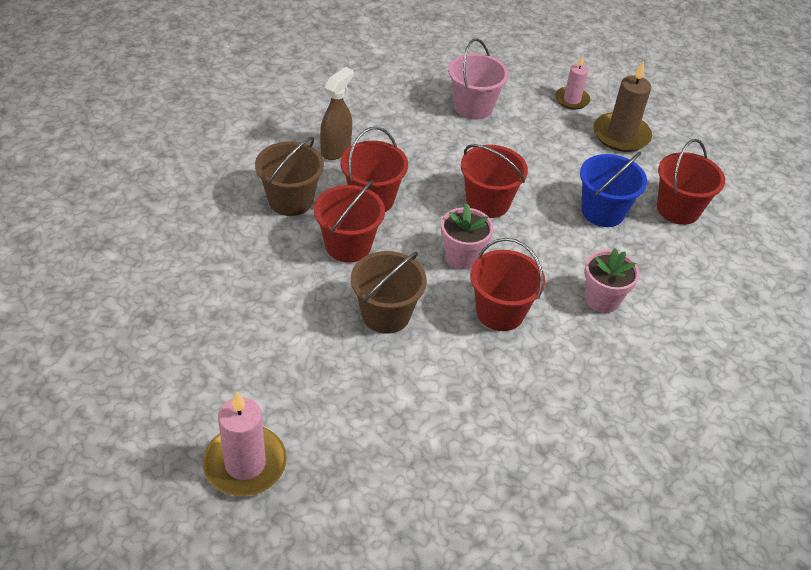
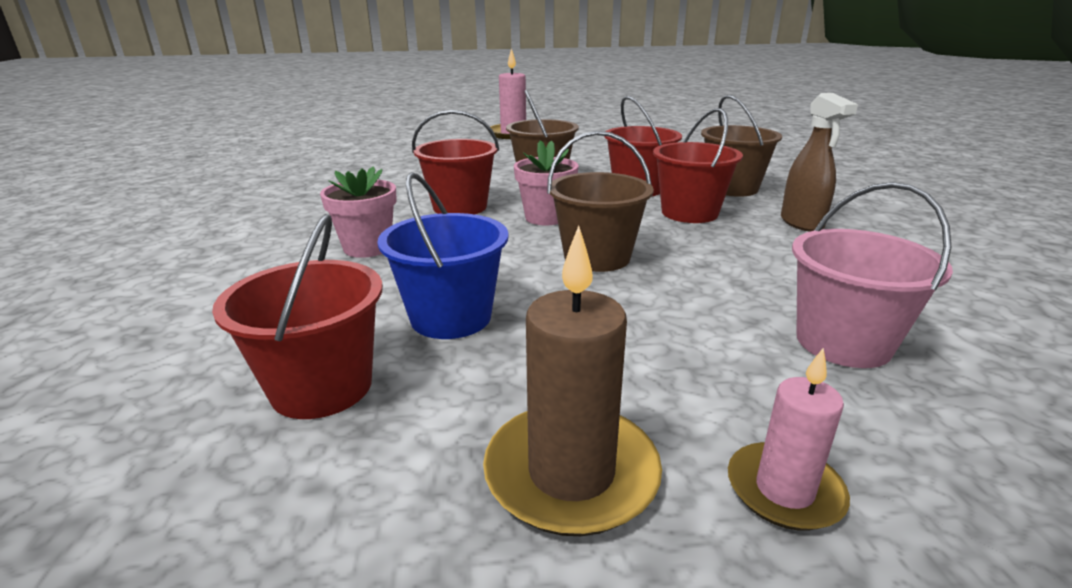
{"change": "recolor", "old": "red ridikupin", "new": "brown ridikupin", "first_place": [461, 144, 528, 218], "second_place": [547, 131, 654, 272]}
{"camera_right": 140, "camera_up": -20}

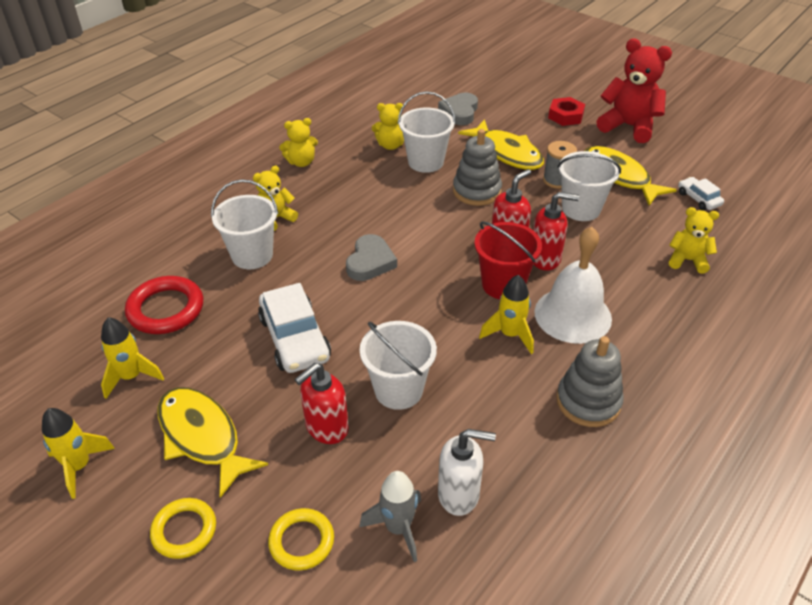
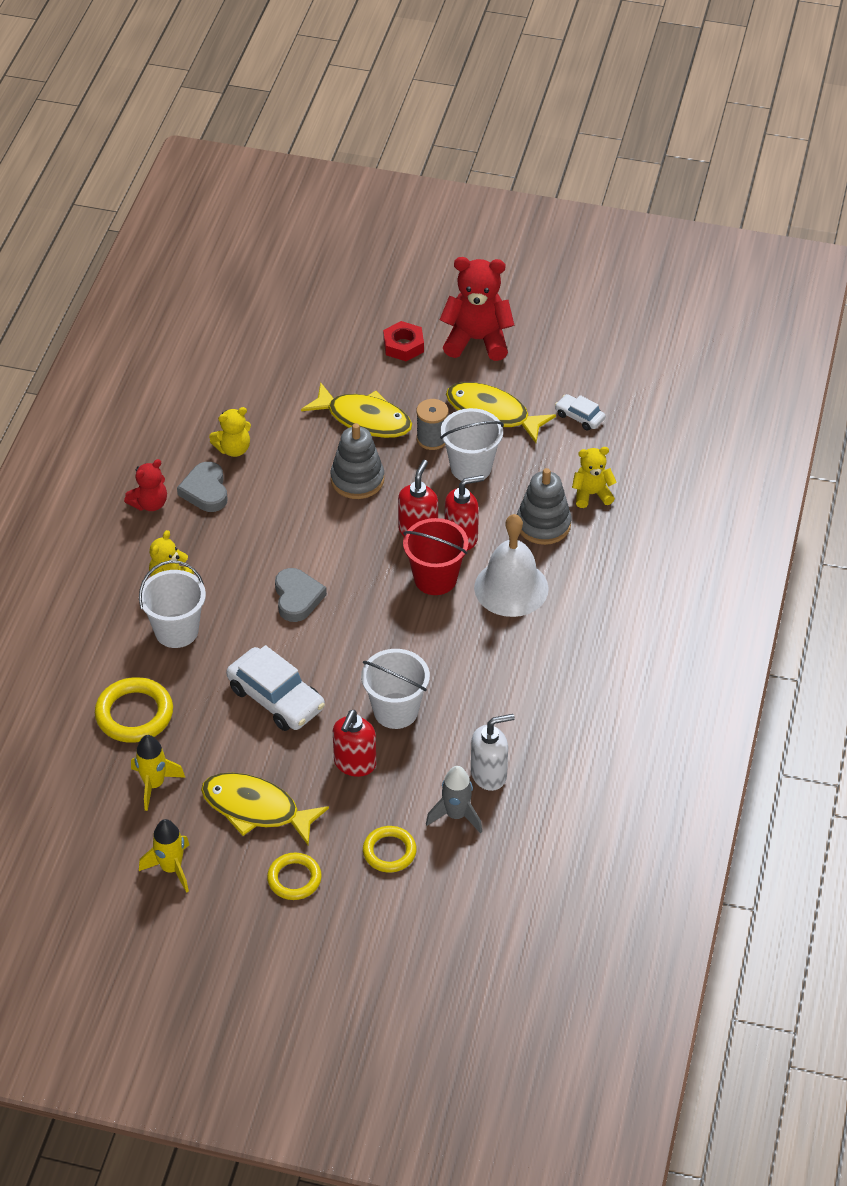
{"change": "delete", "old": "white ridikupin", "first_place": [398, 91, 456, 173]}
{"change": "move", "old": "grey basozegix", "first_place": [438, 93, 478, 125], "second_place": [177, 462, 228, 512]}
{"change": "recolor", "old": "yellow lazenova", "new": "red lazenova", "first_place": [279, 118, 318, 167], "second_place": [124, 459, 167, 511]}
{"change": "delete", "old": "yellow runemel", "first_place": [479, 275, 534, 354]}
{"change": "recolor", "old": "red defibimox", "new": "yellow defibimox", "first_place": [125, 276, 203, 334], "second_place": [95, 677, 173, 743]}
{"change": "move", "old": "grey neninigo", "first_place": [556, 336, 624, 427], "second_place": [517, 468, 571, 545]}
{"camera_right": -25, "camera_up": 5}

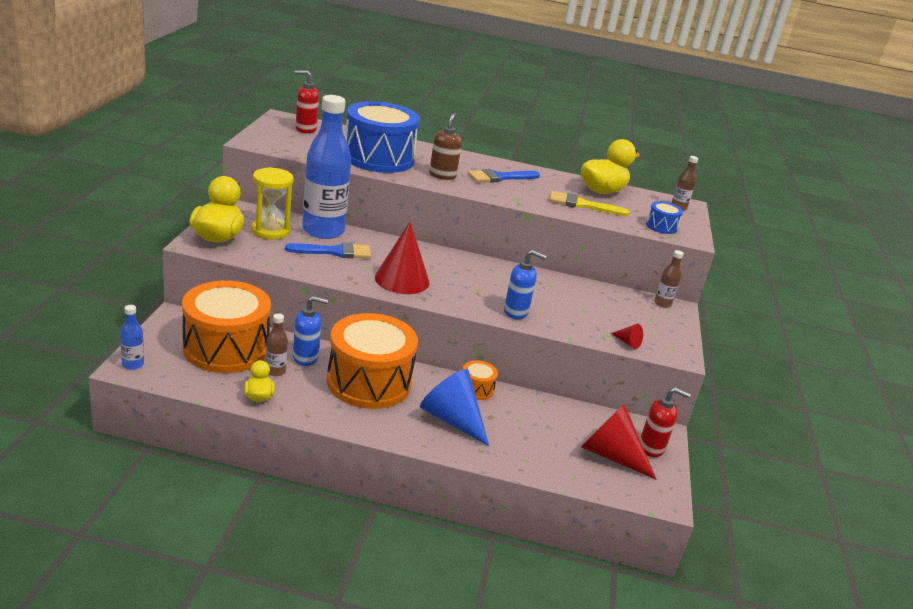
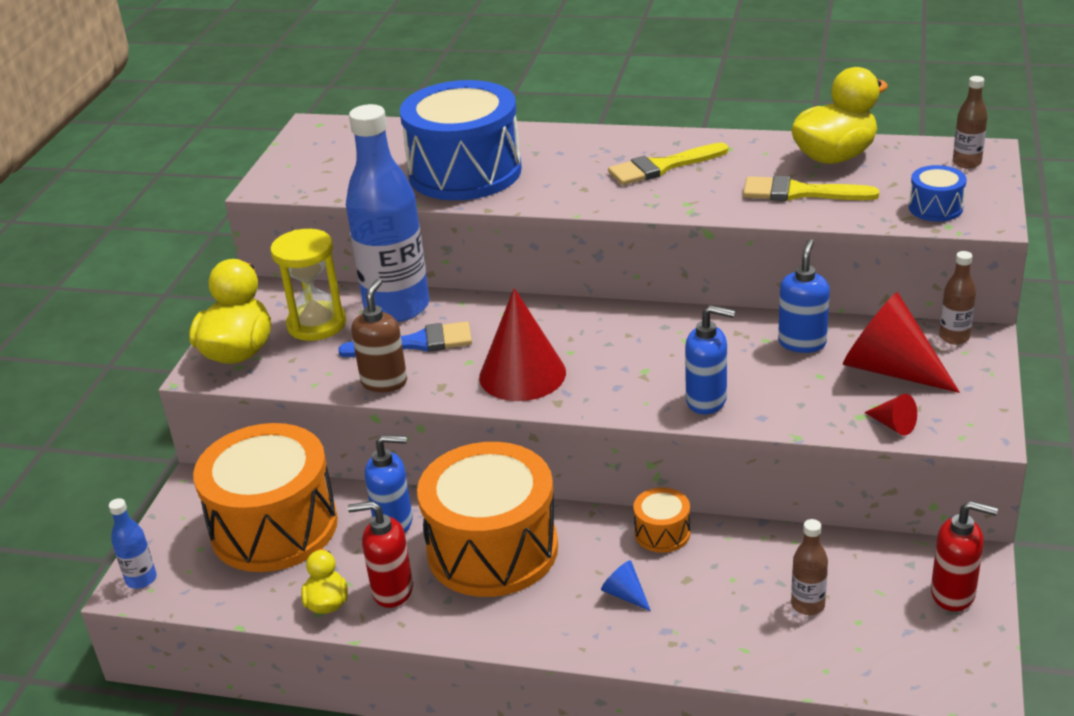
{"change": "move", "old": "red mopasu", "first_place": [295, 70, 319, 133], "second_place": [348, 501, 413, 608]}
{"change": "move", "old": "brown mopasu", "first_place": [429, 113, 462, 180], "second_place": [351, 279, 407, 392]}
{"change": "recolor", "old": "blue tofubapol", "new": "yellow tofubapol", "first_place": [468, 169, 540, 182], "second_place": [608, 142, 728, 185]}
{"change": "move", "old": "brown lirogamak", "first_place": [266, 313, 288, 376], "second_place": [791, 519, 828, 615]}
{"change": "resize", "old": "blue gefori", "first_place": [420, 369, 489, 446], "second_place": [601, 560, 651, 611], "factor": 0.44}
{"change": "move", "old": "red gefori", "first_place": [581, 404, 656, 479], "second_place": [843, 292, 960, 393]}
{"change": "insert", "new": "blue mopasu", "second_place": [778, 239, 830, 353]}
{"camera_right": 10, "camera_up": 5}

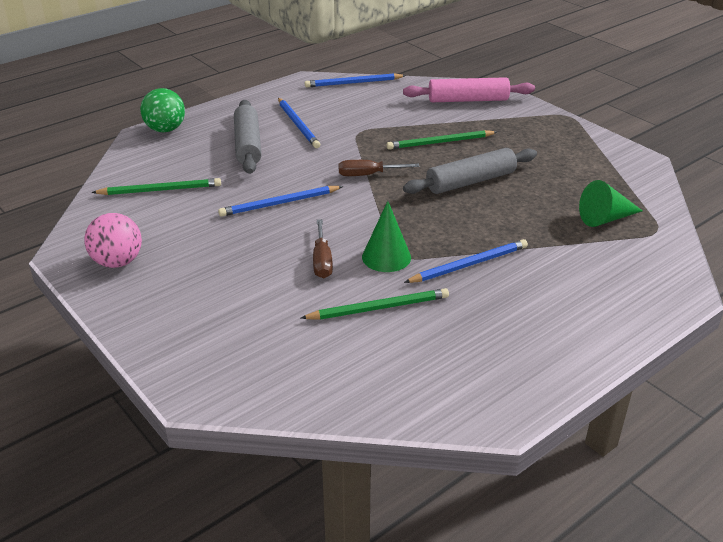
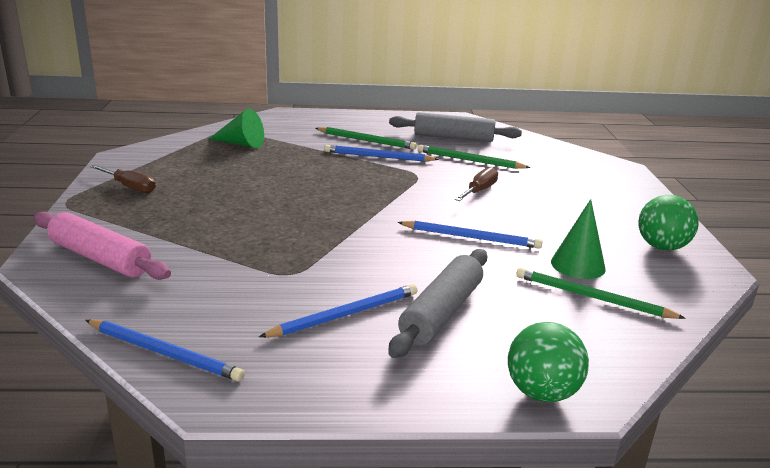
{"change": "rotate", "old": "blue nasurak", "first_place": [278, 98, 320, 148], "second_place": [259, 284, 417, 337], "degrees": 45}
{"change": "move", "old": "green nasurak", "first_place": [387, 130, 497, 150], "second_place": [315, 127, 417, 149]}
{"change": "move", "old": "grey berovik", "first_place": [403, 148, 537, 194], "second_place": [389, 112, 522, 142]}
{"change": "move", "old": "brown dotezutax", "first_place": [338, 160, 419, 176], "second_place": [90, 165, 156, 193]}
{"change": "move", "old": "green gefori", "first_place": [362, 201, 411, 272], "second_place": [551, 199, 606, 279]}
{"change": "recolor", "old": "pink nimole", "new": "green nimole", "first_place": [84, 213, 142, 268], "second_place": [639, 195, 699, 251]}
{"camera_right": -145, "camera_up": -10}

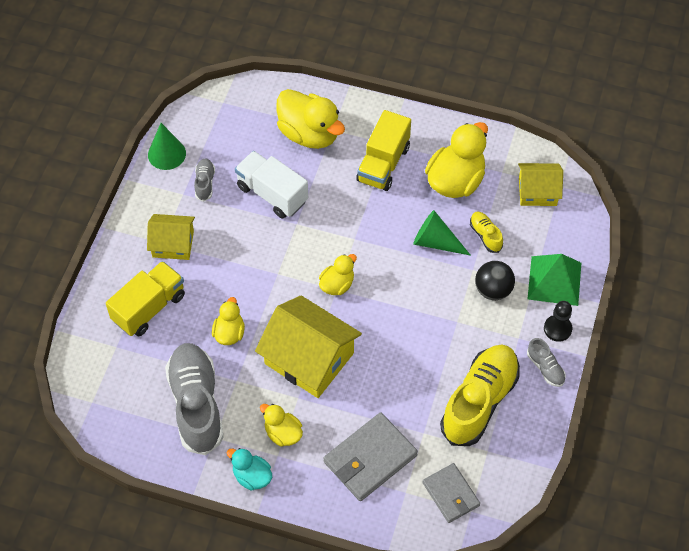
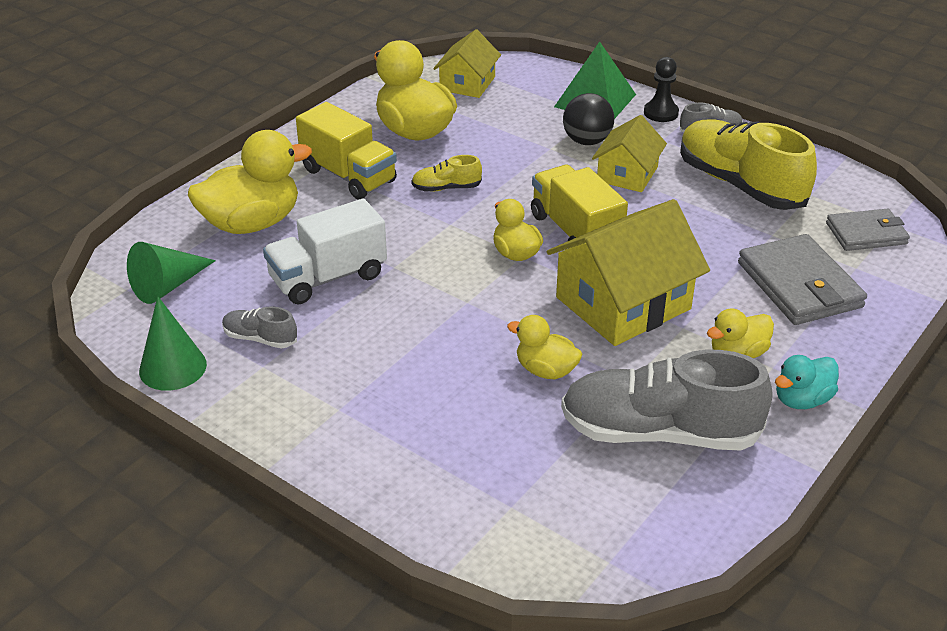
{"change": "move", "old": "green gefori", "first_place": [413, 210, 471, 256], "second_place": [127, 242, 216, 304]}
{"change": "move", "old": "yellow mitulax", "first_place": [470, 212, 503, 253], "second_place": [411, 155, 482, 191]}
{"change": "move", "old": "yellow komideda", "first_place": [147, 214, 195, 260], "second_place": [592, 115, 667, 192]}
{"change": "move", "old": "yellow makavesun", "first_place": [106, 261, 185, 336], "second_place": [531, 165, 628, 241]}
{"camera_right": -70, "camera_up": -20}

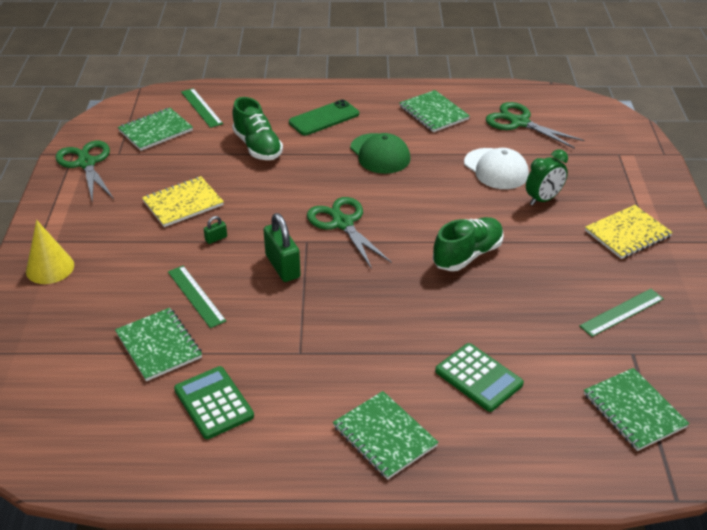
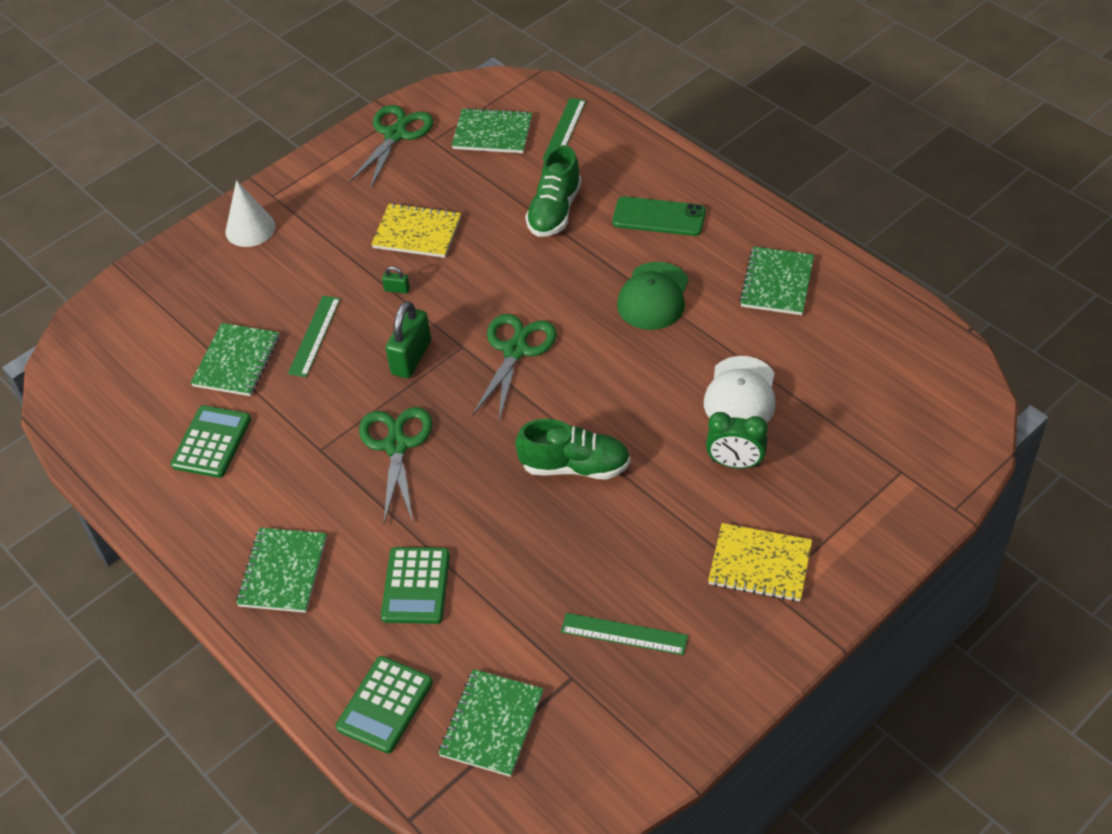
{"change": "move", "old": "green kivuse", "first_place": [486, 102, 584, 149], "second_place": [359, 407, 432, 523]}
{"change": "recolor", "old": "yellow gefori", "new": "white gefori", "first_place": [26, 220, 74, 284], "second_place": [225, 180, 276, 247]}
{"change": "insert", "new": "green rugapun", "second_place": [336, 656, 433, 753]}
{"camera_right": 50, "camera_up": 10}

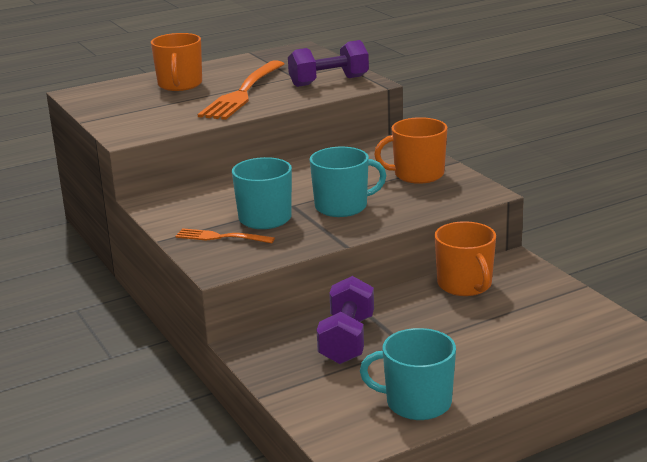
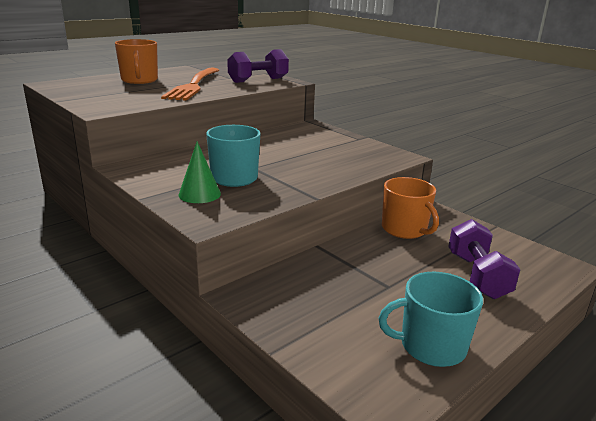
{"change": "delete", "old": "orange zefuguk", "first_place": [374, 117, 448, 184]}
{"change": "delete", "old": "turquoise zefuguk", "first_place": [310, 147, 387, 217]}
{"change": "replace", "old": "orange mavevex", "new": "green gefori", "first_place": [175, 228, 275, 243], "second_place": [178, 142, 221, 203]}
{"change": "move", "old": "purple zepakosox", "first_place": [317, 276, 374, 364], "second_place": [448, 219, 521, 299]}
{"camera_right": -15, "camera_up": 0}

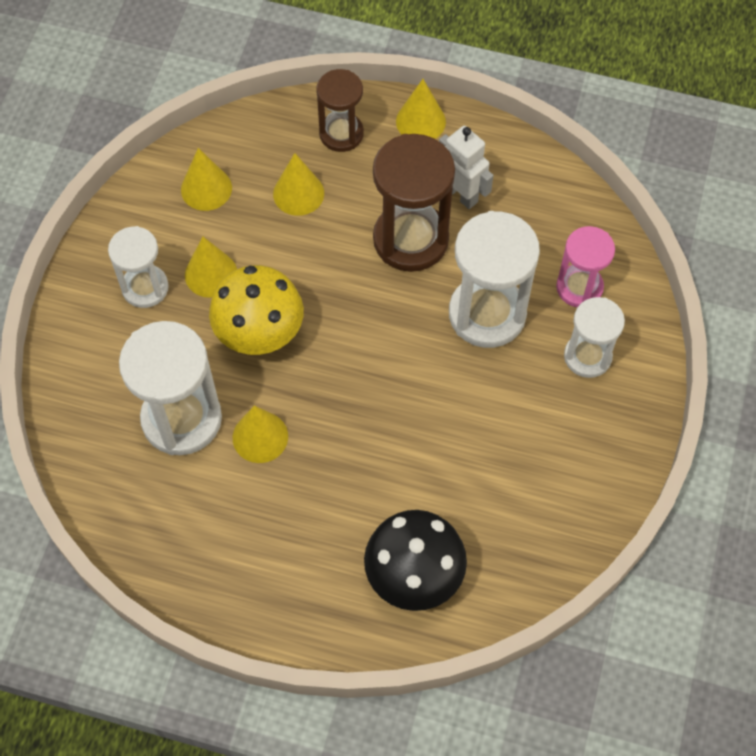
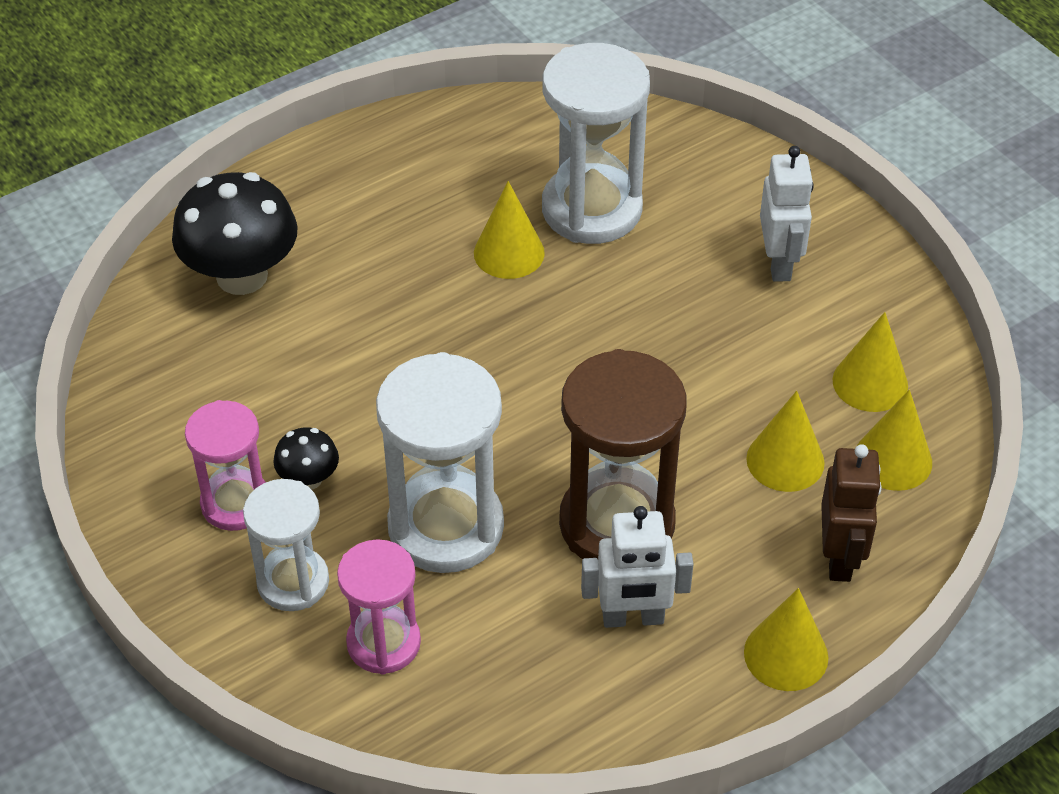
{"change": "replace", "old": "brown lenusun", "new": "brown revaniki", "first_place": [316, 69, 364, 152], "second_place": [821, 444, 882, 582]}
{"change": "replace", "old": "white lenusun", "new": "white revaniki", "first_place": [108, 226, 169, 308], "second_place": [760, 146, 814, 282]}
{"change": "move", "old": "yellow gefori", "first_place": [185, 237, 237, 298], "second_place": [856, 389, 932, 491]}
{"change": "delete", "old": "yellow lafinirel", "first_place": [209, 265, 304, 355]}
{"change": "insert", "new": "pink lenusun", "second_place": [185, 400, 266, 531]}
{"change": "insert", "new": "black lafinirel", "second_place": [273, 427, 339, 490]}
{"camera_right": 130, "camera_up": -15}

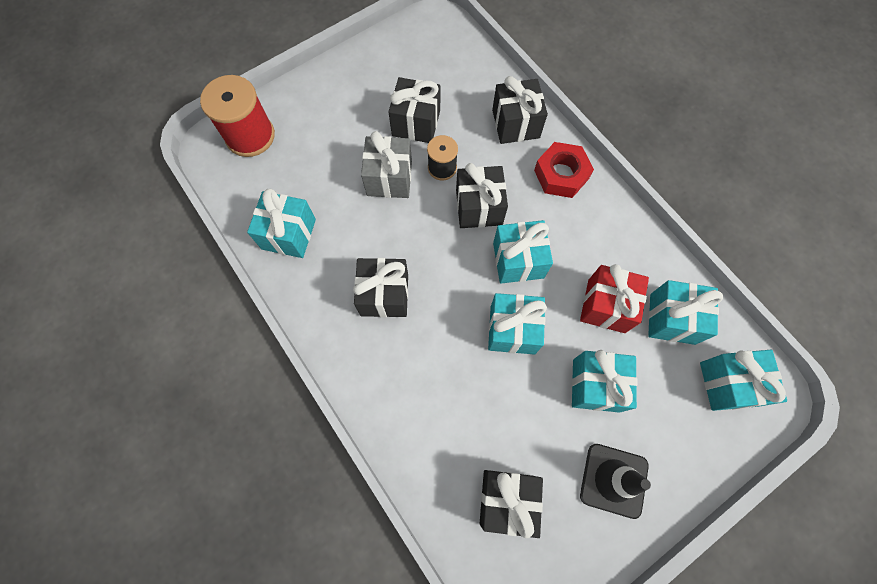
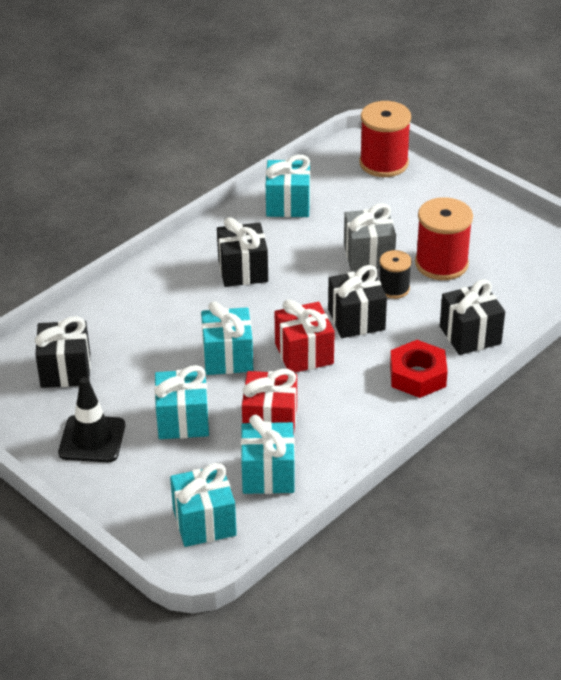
{"change": "replace", "old": "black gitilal", "new": "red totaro", "first_place": [388, 77, 440, 143], "second_place": [415, 197, 473, 280]}
{"change": "recolor", "old": "turquoise gitilal", "new": "red gitilal", "first_place": [493, 220, 553, 283], "second_place": [275, 300, 334, 373]}
{"camera_right": 80, "camera_up": -30}

